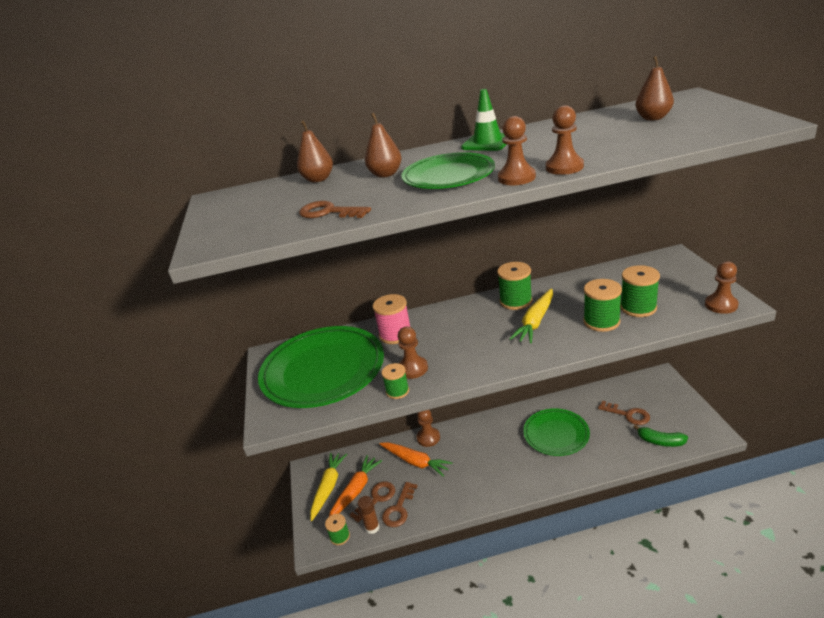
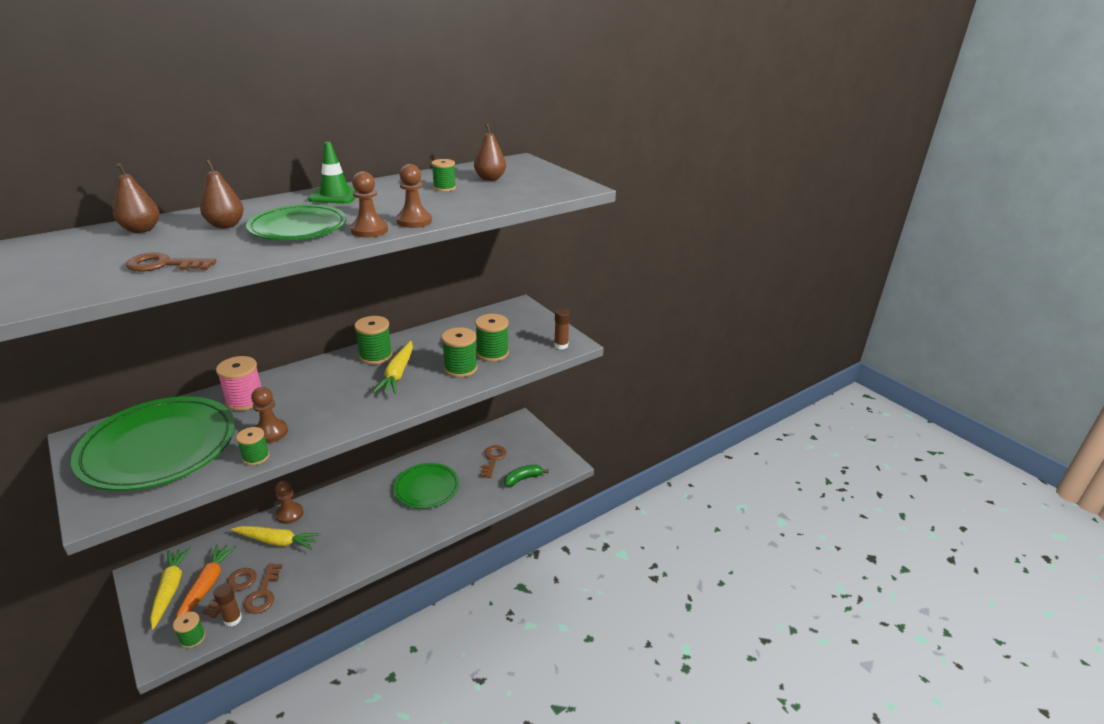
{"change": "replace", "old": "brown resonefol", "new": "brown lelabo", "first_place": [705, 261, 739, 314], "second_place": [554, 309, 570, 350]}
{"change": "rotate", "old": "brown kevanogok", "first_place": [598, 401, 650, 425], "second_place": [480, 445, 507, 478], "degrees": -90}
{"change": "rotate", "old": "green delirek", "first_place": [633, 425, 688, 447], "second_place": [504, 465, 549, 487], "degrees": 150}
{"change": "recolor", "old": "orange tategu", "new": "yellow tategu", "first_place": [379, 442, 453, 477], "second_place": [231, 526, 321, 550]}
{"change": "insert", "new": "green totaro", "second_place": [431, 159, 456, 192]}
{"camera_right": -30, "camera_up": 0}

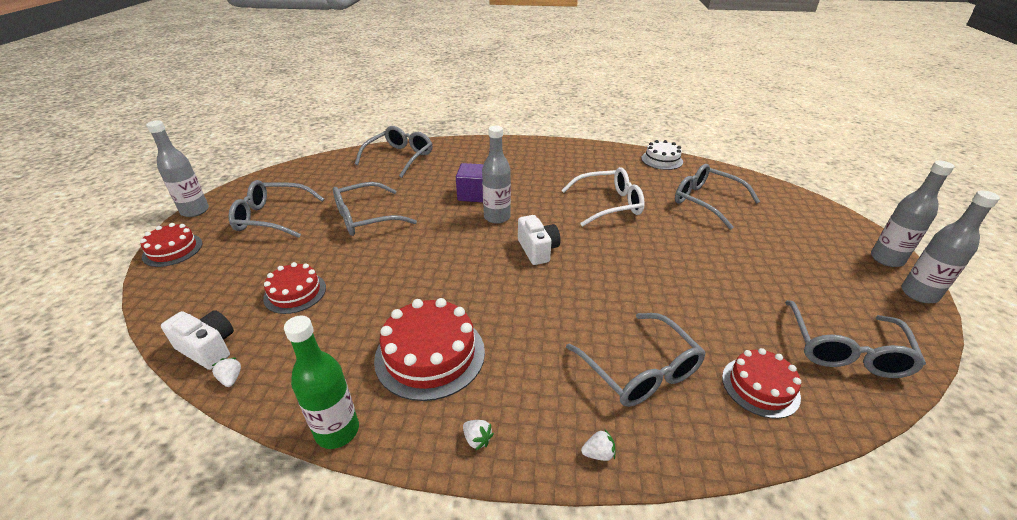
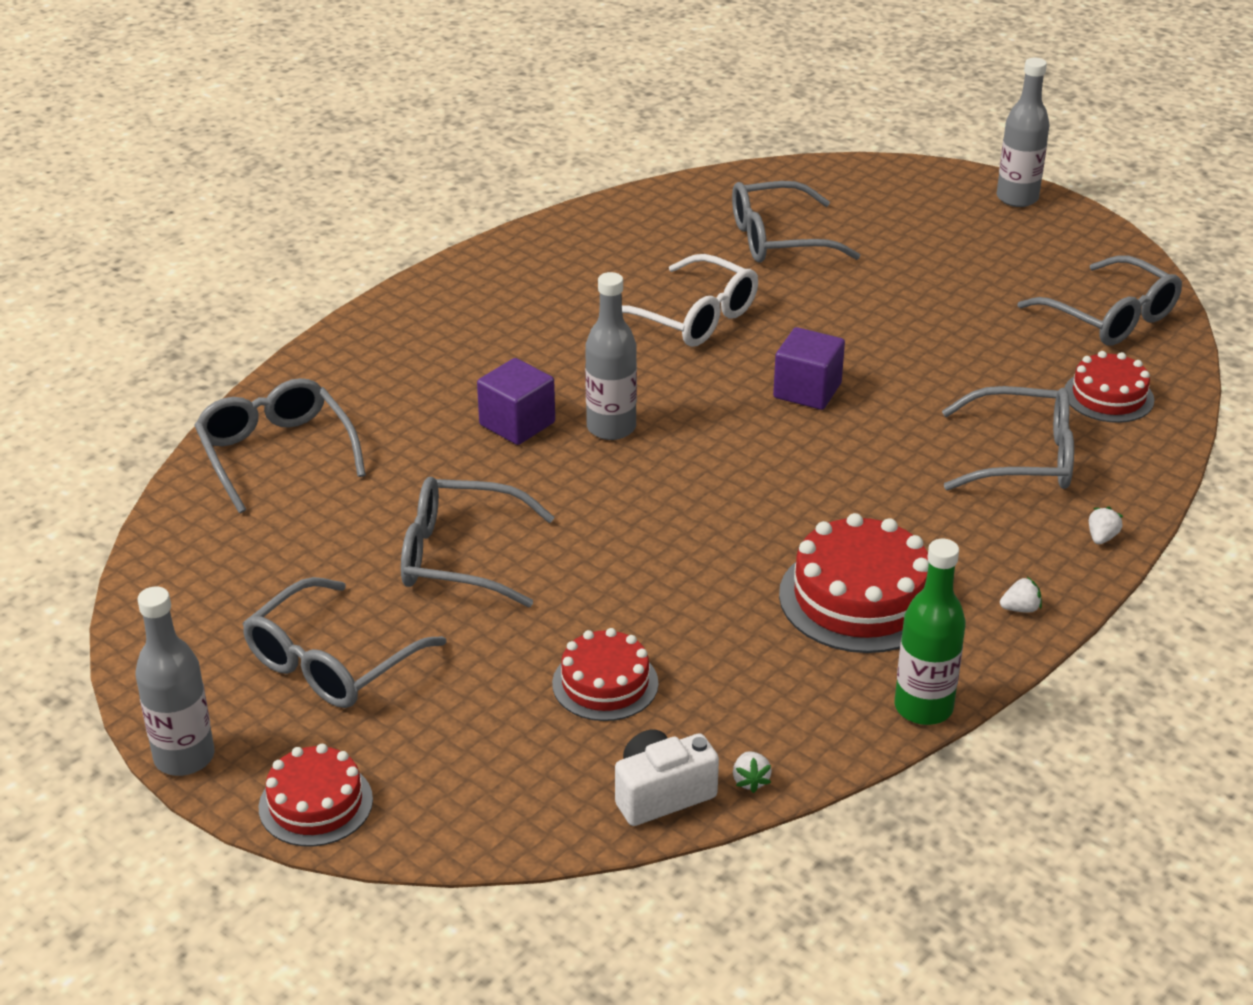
{"change": "delete", "old": "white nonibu", "first_place": [641, 140, 683, 170]}
{"change": "rotate", "old": "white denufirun", "first_place": [561, 167, 645, 227], "second_place": [622, 254, 758, 347], "degrees": 105}
{"change": "rotate", "old": "grey denufirun", "first_place": [333, 182, 417, 236], "second_place": [401, 477, 555, 608], "degrees": 90}
{"change": "delete", "old": "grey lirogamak", "first_place": [901, 190, 1000, 303]}
{"change": "delete", "old": "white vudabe", "first_place": [518, 215, 561, 265]}
{"change": "rotate", "old": "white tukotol", "first_place": [212, 358, 241, 387], "second_place": [733, 751, 772, 793], "degrees": -105}
{"change": "insert", "new": "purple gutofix", "second_place": [773, 327, 845, 410]}
{"camera_right": -55, "camera_up": 0}

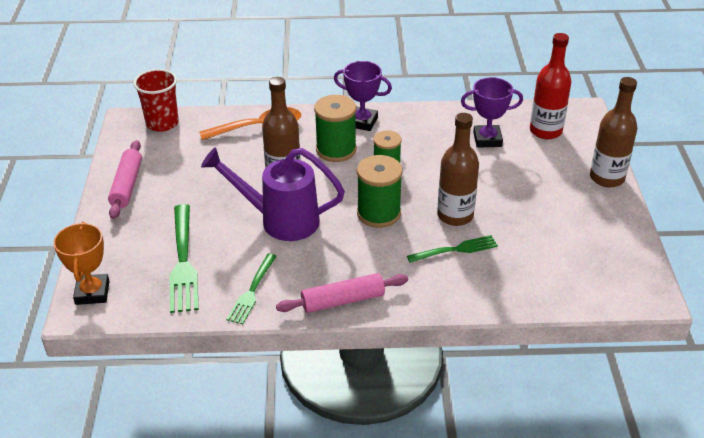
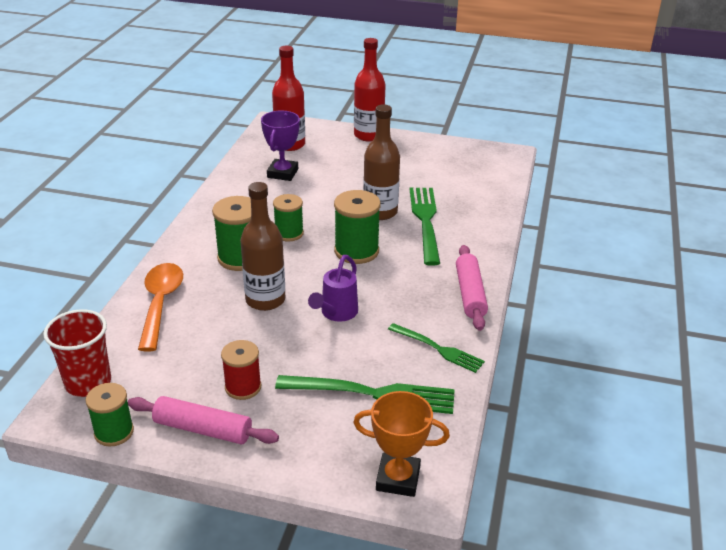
{"change": "delete", "old": "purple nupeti", "first_place": [334, 61, 392, 131]}
{"change": "recolor", "old": "brown lirogamak", "new": "red lirogamak", "first_place": [590, 77, 637, 187], "second_place": [354, 38, 386, 142]}
{"change": "resize", "old": "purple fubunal", "first_place": [201, 147, 345, 241], "second_place": [308, 255, 358, 322], "factor": 0.59}
{"change": "resize", "old": "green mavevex", "first_place": [407, 235, 498, 263], "second_place": [410, 188, 440, 266], "factor": 1.61}
{"change": "insert", "new": "red totaro", "second_place": [221, 340, 261, 400]}
{"change": "insert", "new": "green totaro", "second_place": [85, 383, 134, 447]}
{"camera_right": -75, "camera_up": -5}

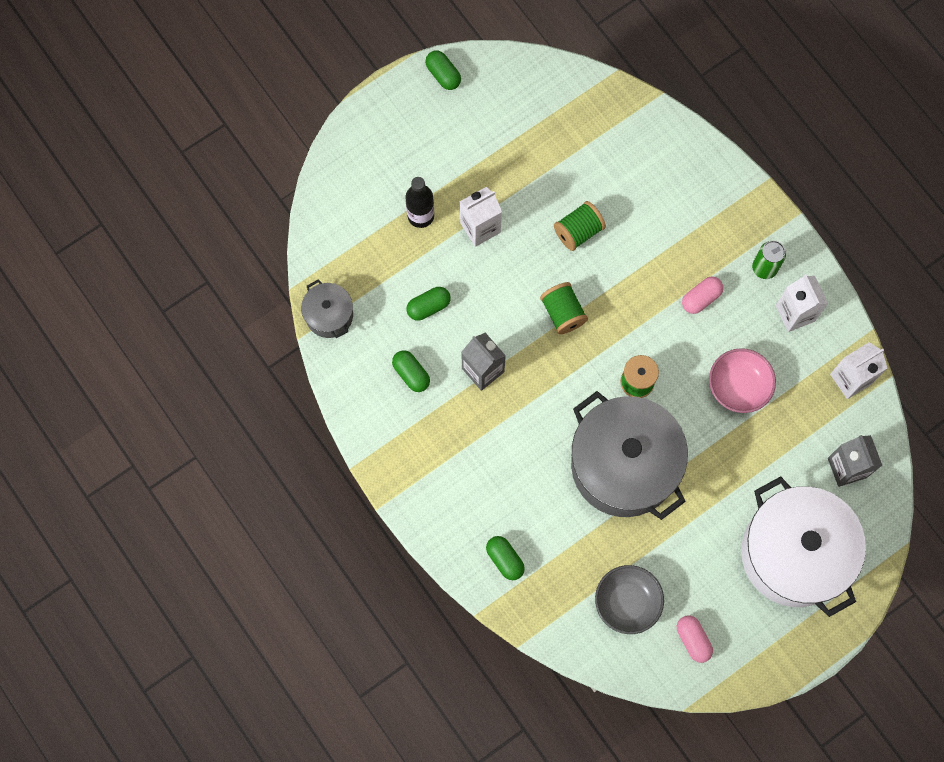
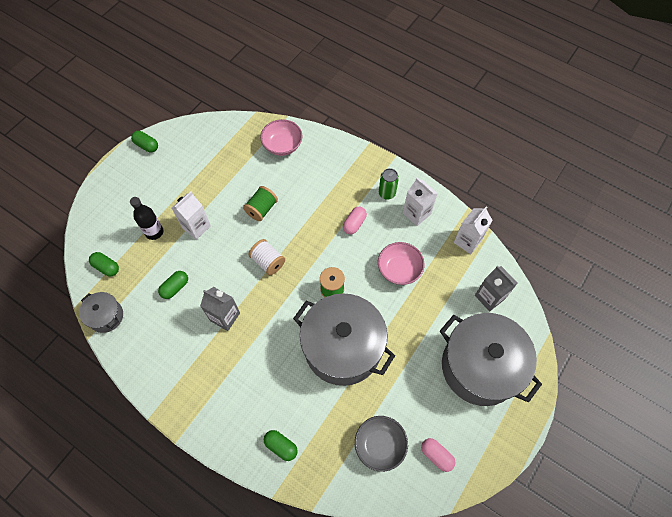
{"change": "recolor", "old": "green totaro", "new": "white totaro", "first_place": [540, 282, 588, 334], "second_place": [248, 239, 285, 275]}
{"change": "move", "old": "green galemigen", "first_place": [392, 350, 430, 392], "second_place": [89, 252, 119, 276]}
{"change": "recolor", "old": "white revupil", "new": "grey revupil", "first_place": [741, 476, 866, 617], "second_place": [440, 313, 542, 406]}
{"change": "insert", "new": "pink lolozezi", "second_place": [260, 119, 302, 156]}
{"camera_right": -20, "camera_up": -10}

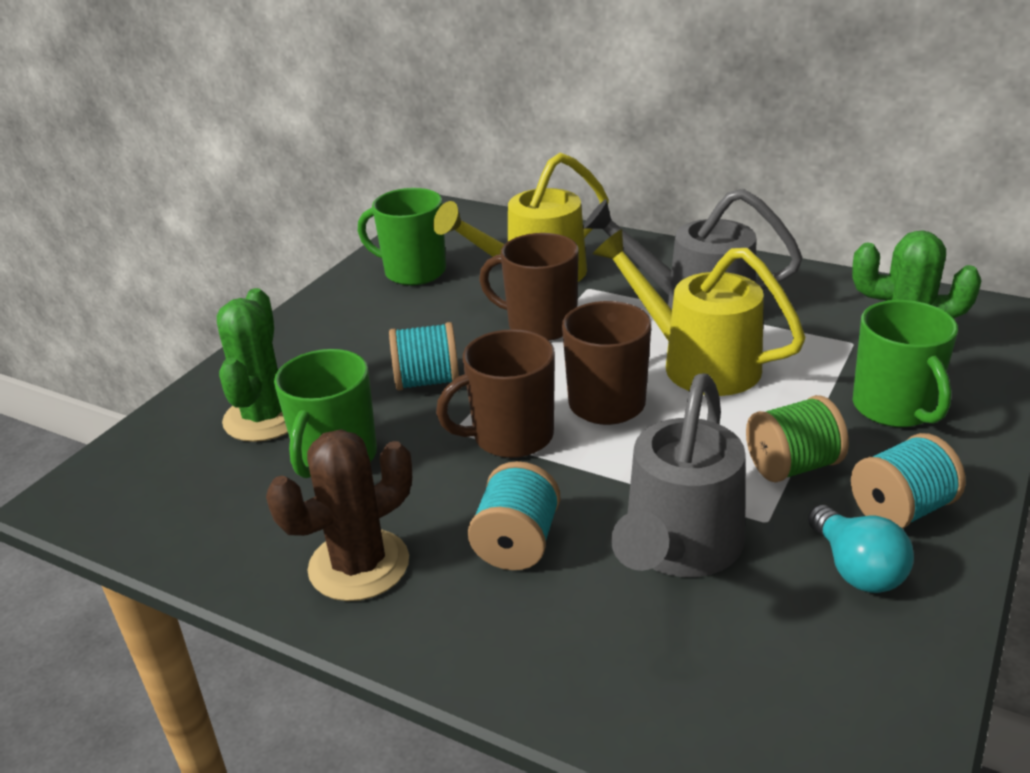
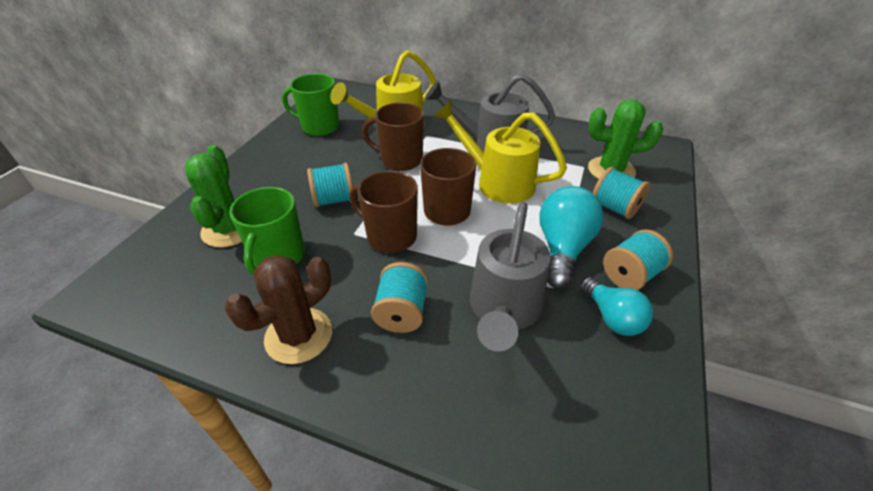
{"change": "replace", "old": "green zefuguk", "new": "turquoise totaro", "first_place": [853, 300, 958, 427], "second_place": [593, 167, 650, 219]}
{"change": "rotate", "old": "brown zefuguk", "first_place": [436, 329, 555, 458], "second_place": [350, 171, 418, 253], "degrees": 60}
{"change": "replace", "old": "green totaro", "new": "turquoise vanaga", "first_place": [746, 395, 849, 482], "second_place": [539, 186, 604, 289]}
{"camera_right": -10, "camera_up": 10}

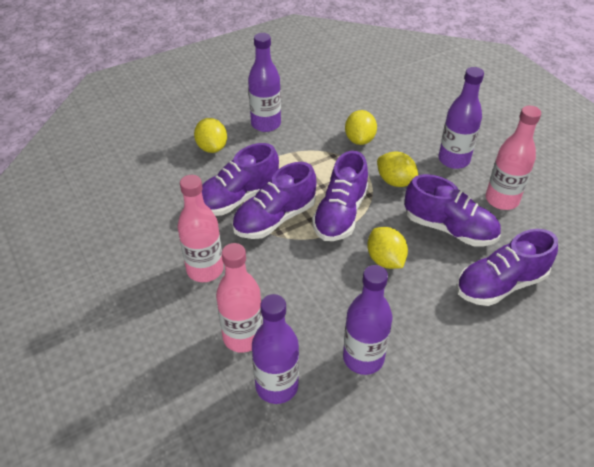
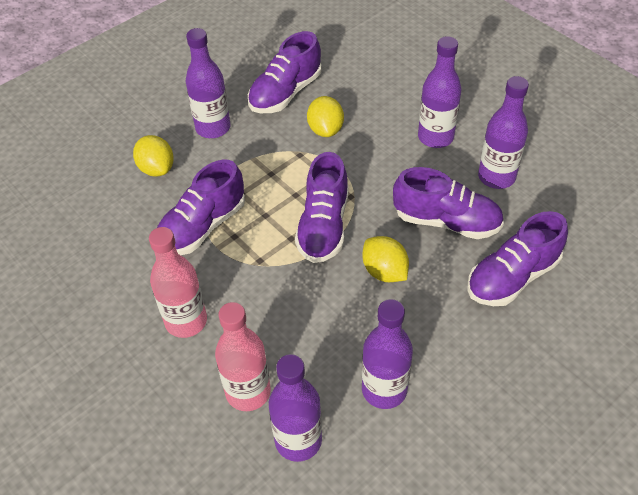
{"change": "recolor", "old": "pink lirogamak", "new": "purple lirogamak", "first_place": [486, 106, 541, 210], "second_place": [478, 76, 529, 189]}
{"change": "delete", "old": "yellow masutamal", "first_place": [377, 152, 418, 187]}
{"change": "move", "old": "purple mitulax", "first_place": [232, 162, 316, 239], "second_place": [248, 31, 321, 113]}
{"camera_right": -10, "camera_up": 5}

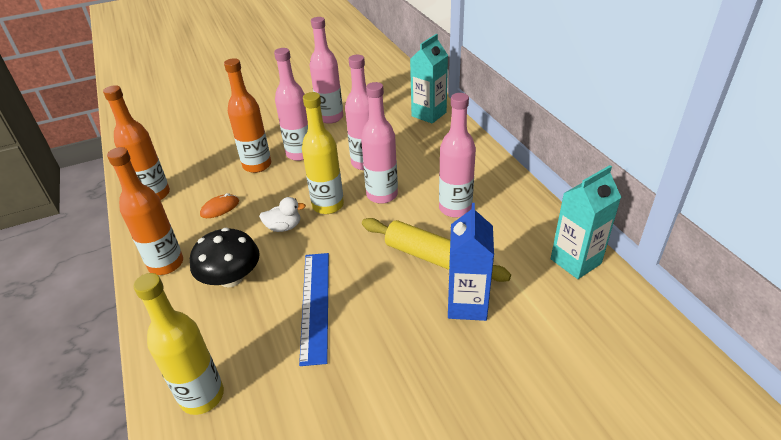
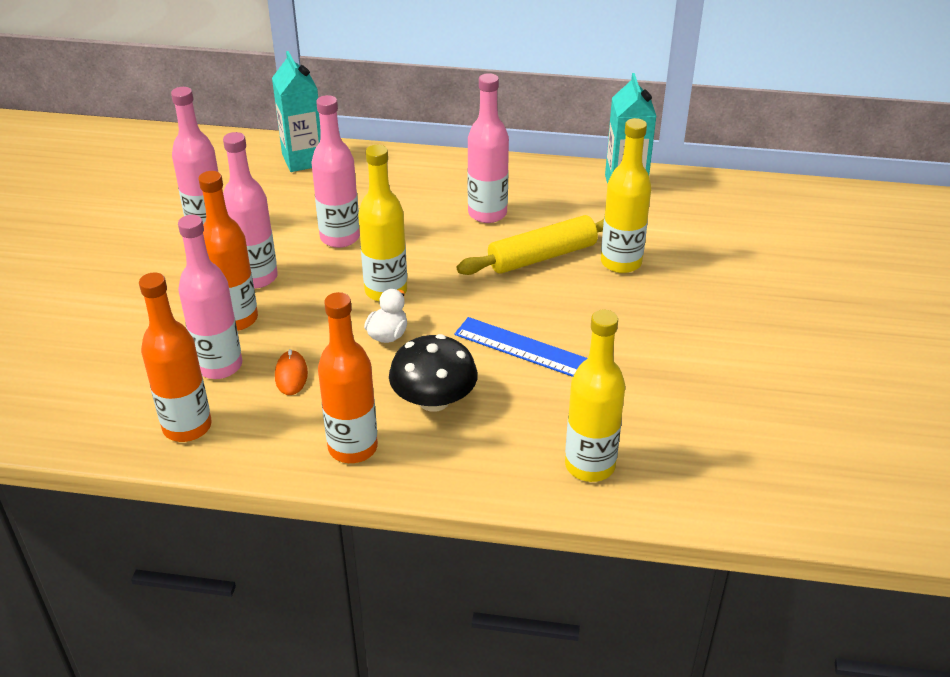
{"change": "move", "old": "pink lirogamak", "first_place": [361, 82, 398, 204], "second_place": [178, 215, 242, 379]}
{"change": "replace", "old": "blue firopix", "new": "yellow lirogamak", "first_place": [448, 203, 494, 321], "second_place": [601, 118, 652, 273]}
{"camera_right": -60, "camera_up": 0}

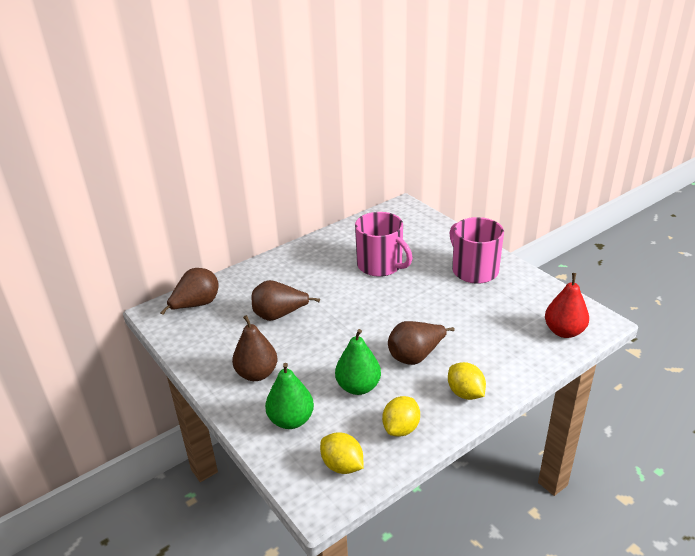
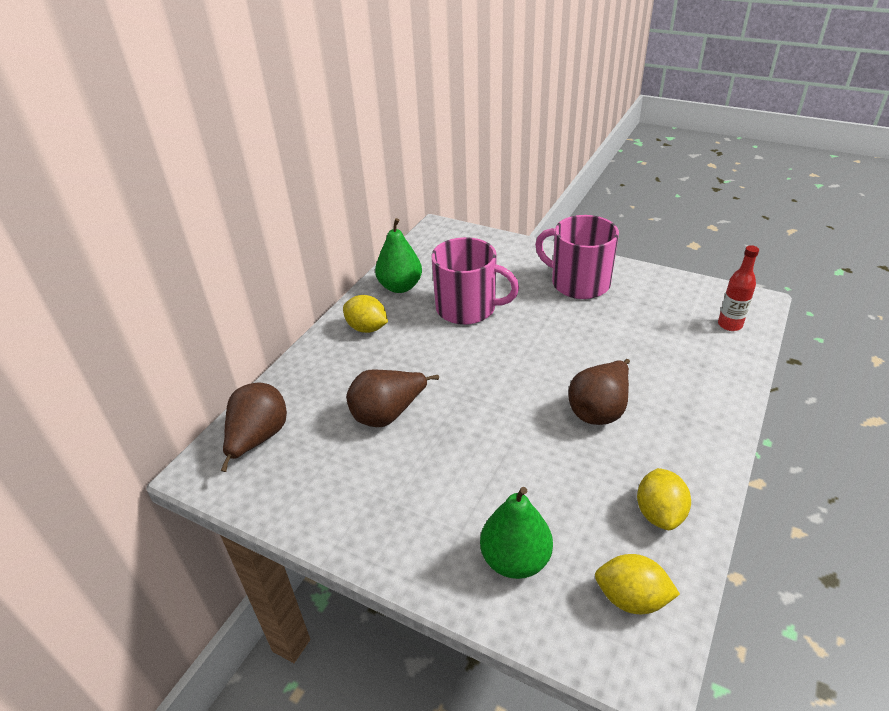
{"change": "replace", "old": "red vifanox", "new": "red lirogamak", "first_place": [545, 273, 589, 338], "second_place": [718, 245, 759, 331]}
{"change": "delete", "old": "brown vifanox", "first_place": [232, 315, 277, 381]}
{"change": "move", "old": "green vifanox", "first_place": [335, 329, 381, 395], "second_place": [375, 218, 422, 293]}
{"change": "move", "old": "yellow masutamal", "first_place": [448, 362, 486, 400], "second_place": [343, 295, 388, 333]}
{"camera_right": -25, "camera_up": 5}

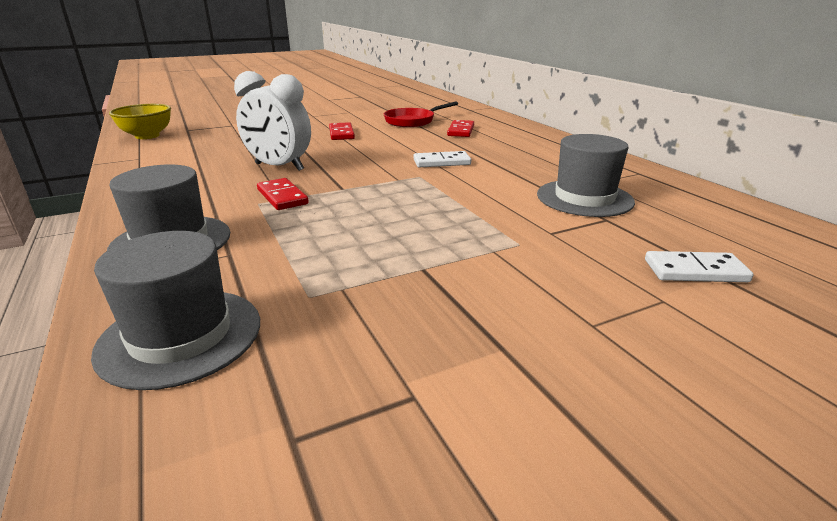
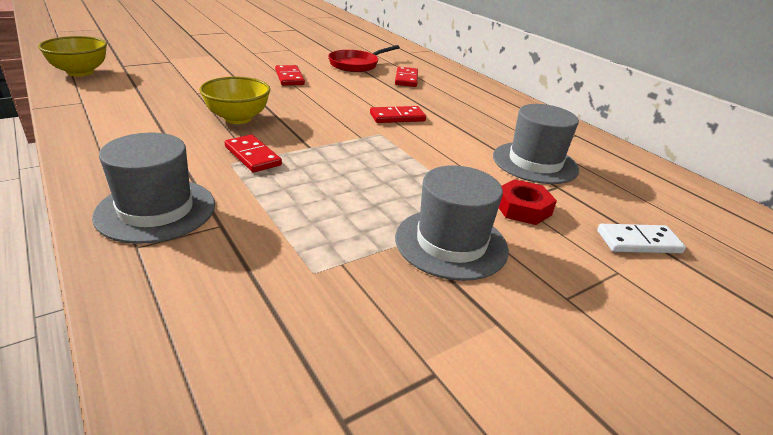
{"change": "replace", "old": "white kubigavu", "new": "yellow lolozezi", "first_place": [234, 71, 311, 171], "second_place": [199, 76, 270, 124]}
{"change": "recolor", "old": "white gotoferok", "new": "red gotoferok", "first_place": [413, 151, 471, 167], "second_place": [370, 106, 426, 123]}
{"change": "move", "old": "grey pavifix", "first_place": [91, 231, 260, 390], "second_place": [395, 165, 509, 281]}
{"change": "insert", "new": "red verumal", "second_place": [499, 179, 557, 225]}
{"camera_right": -10, "camera_up": 5}

